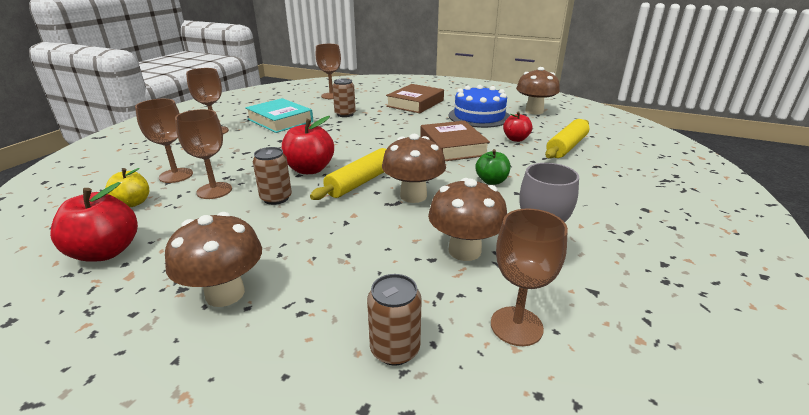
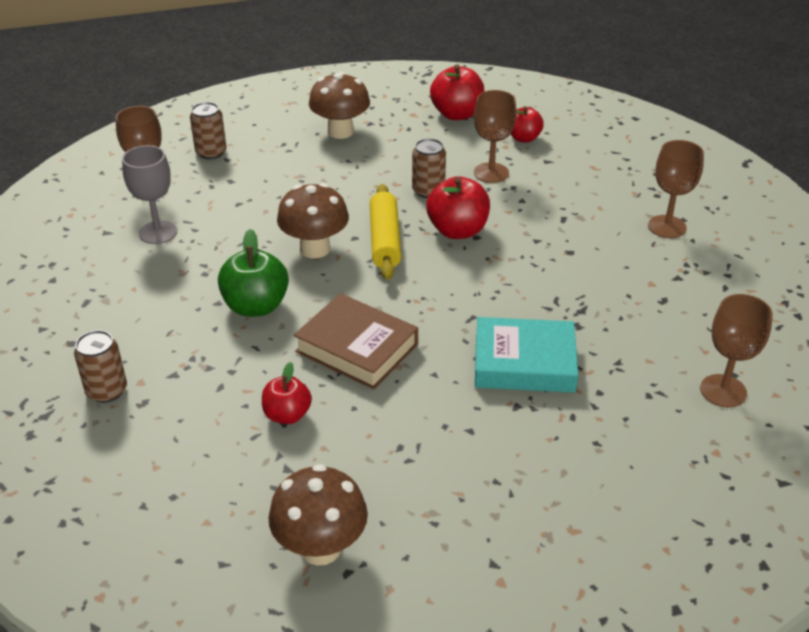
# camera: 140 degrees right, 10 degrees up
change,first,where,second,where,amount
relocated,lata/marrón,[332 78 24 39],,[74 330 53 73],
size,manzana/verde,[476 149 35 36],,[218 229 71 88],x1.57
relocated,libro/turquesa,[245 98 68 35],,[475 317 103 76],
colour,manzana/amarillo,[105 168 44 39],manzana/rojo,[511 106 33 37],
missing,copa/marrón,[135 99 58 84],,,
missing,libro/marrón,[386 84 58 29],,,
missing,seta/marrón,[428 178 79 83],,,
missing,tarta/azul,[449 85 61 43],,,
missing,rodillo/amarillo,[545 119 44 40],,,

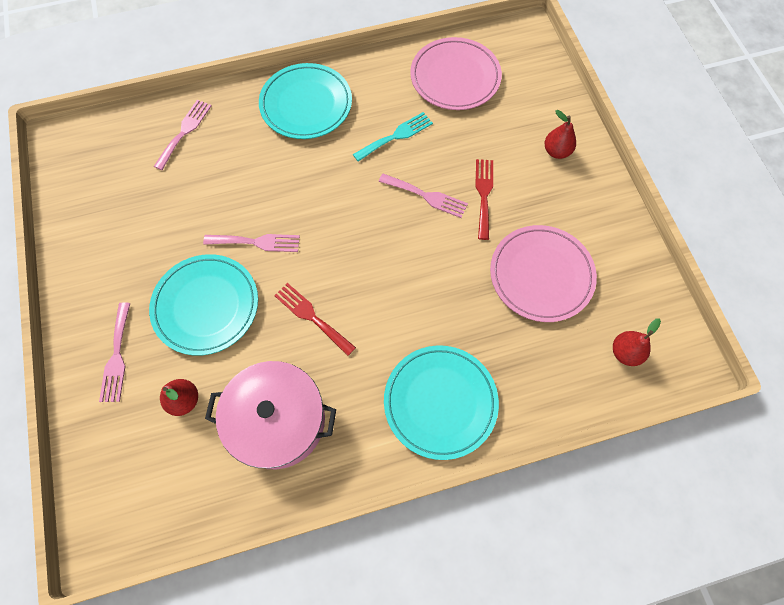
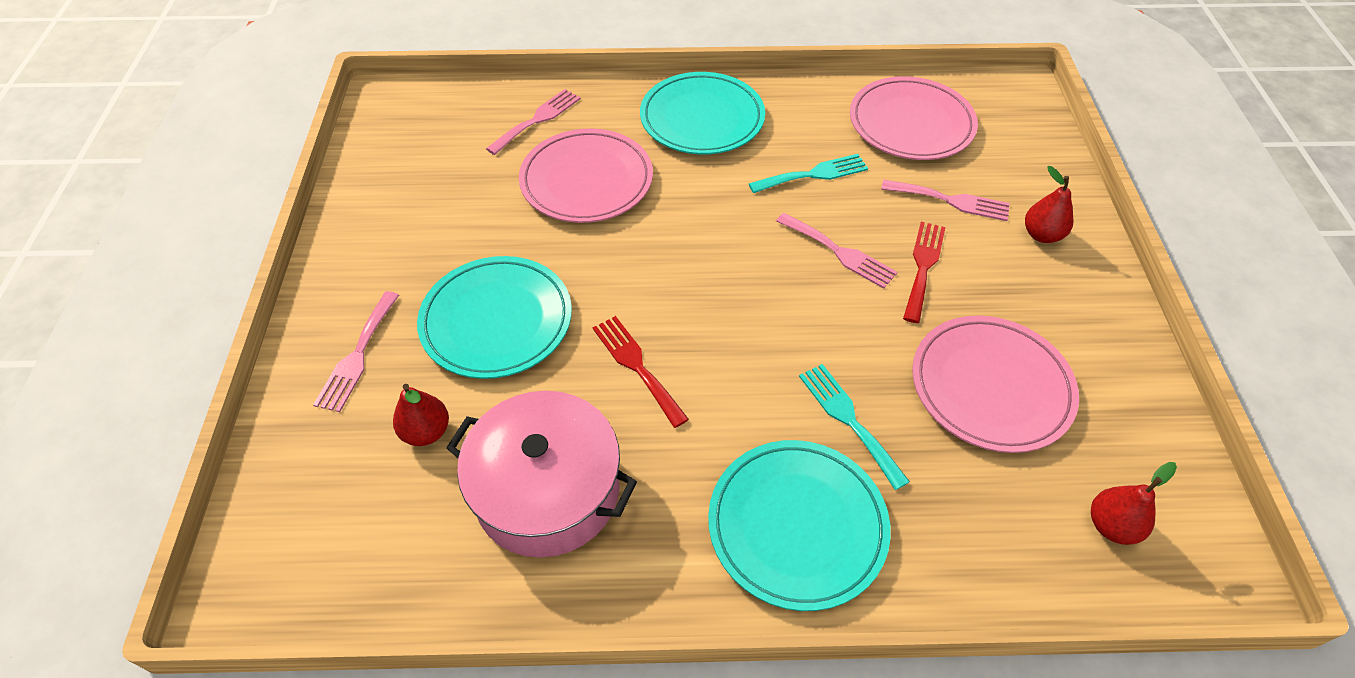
# camera: 15 degrees right, 15 degrees down
change,first,where,second,where,amount
appeared,,,plato/rosa,[519 129 134 94],
appeared,,,tenedor/turquesa,[799 364 111 126],
relocated,tenedor/rosa,[203 234 97 18],,[881 180 129 41],

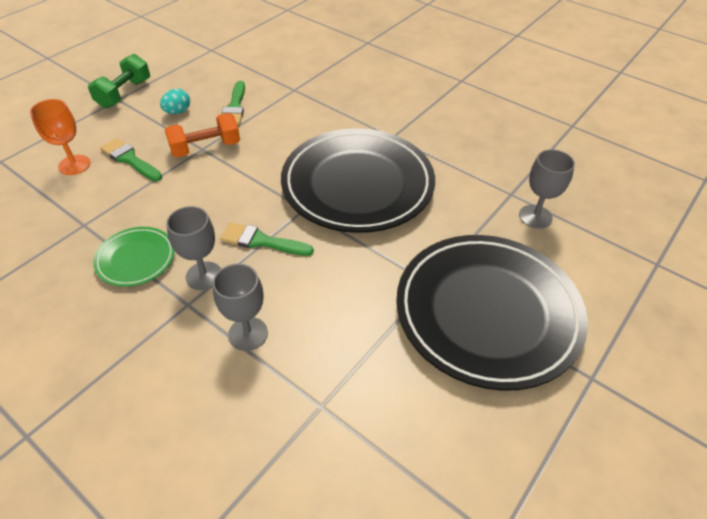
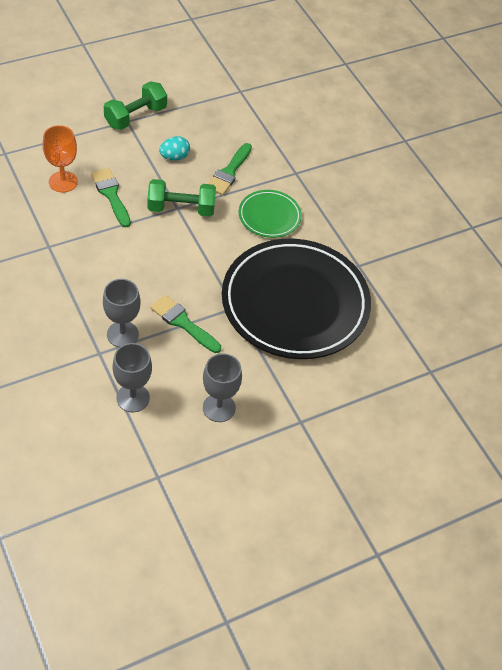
# camera: 20 degrees right, 5 degrees up
change,first,where,second,where,amount
colour,mancuerna/naranja,[165 113 75 44],mancuerna/verde,[147 179 69 38],
relocated,copa/gris,[519 149 56 80],,[203 353 39 69],
relocated,plato/verde,[93 227 82 60],,[239 190 63 48],
missing,plato/negro,[396 235 192 156],,,

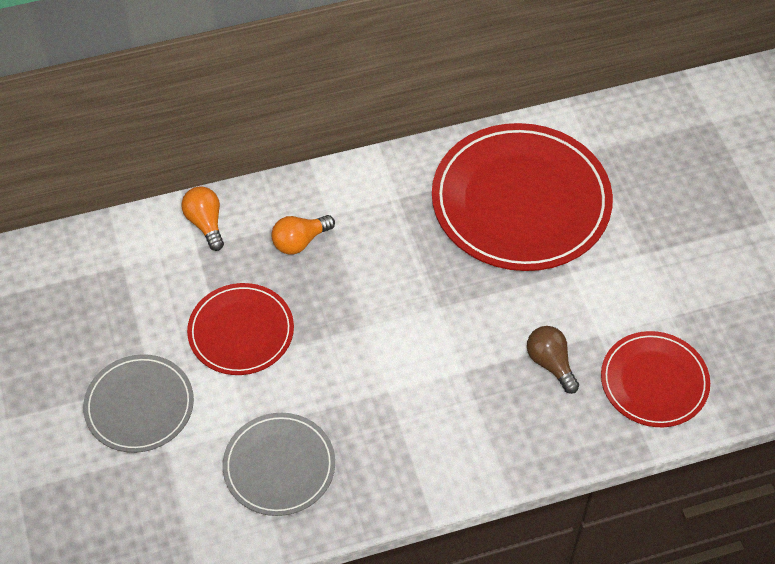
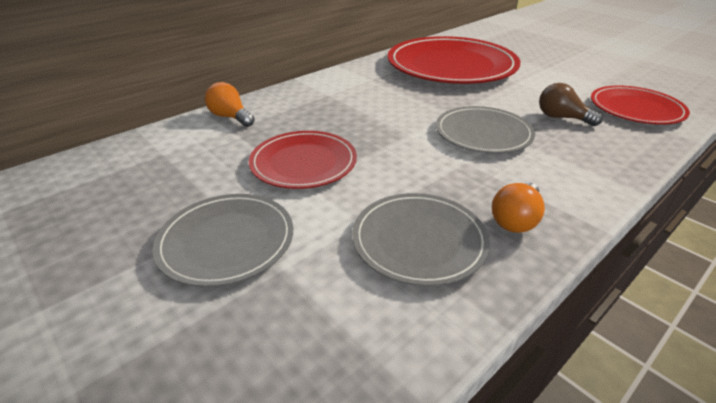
# camera: 25 degrees left, 20 degrees down
change,first,where,second,where,amount
appeared,,,plato/gris,[436 106 99 47],
relocated,bombilla/naranja,[271 215 64 39],,[492 183 53 50],

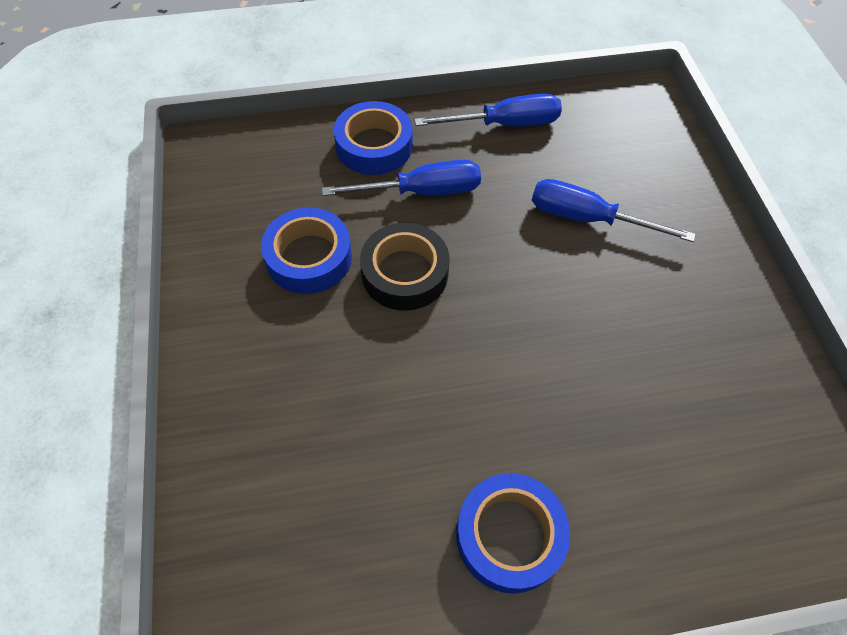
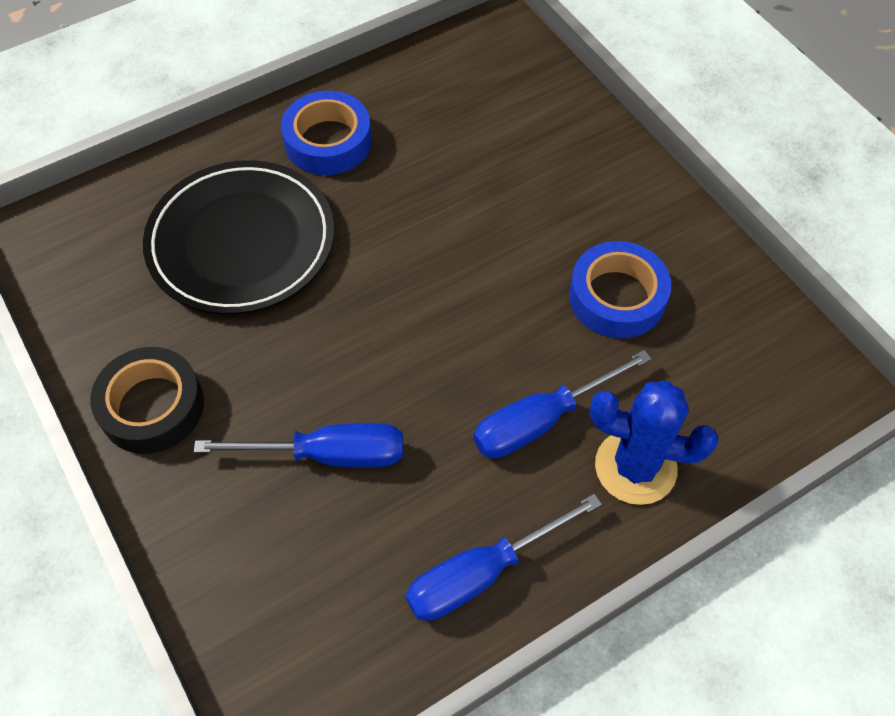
# camera: 160 degrees right, 0 degrees up
change,first,where,second,where,amount
relocated,cinta adhesiva/negro,[360 223 89 88],,[90 347 114 107],
appeared,,,plato/negro,[143 160 191 155],
exchanged,cinta adhesiva/azul,[334 101 79 74],cactus/azul,[589 380 130 125],

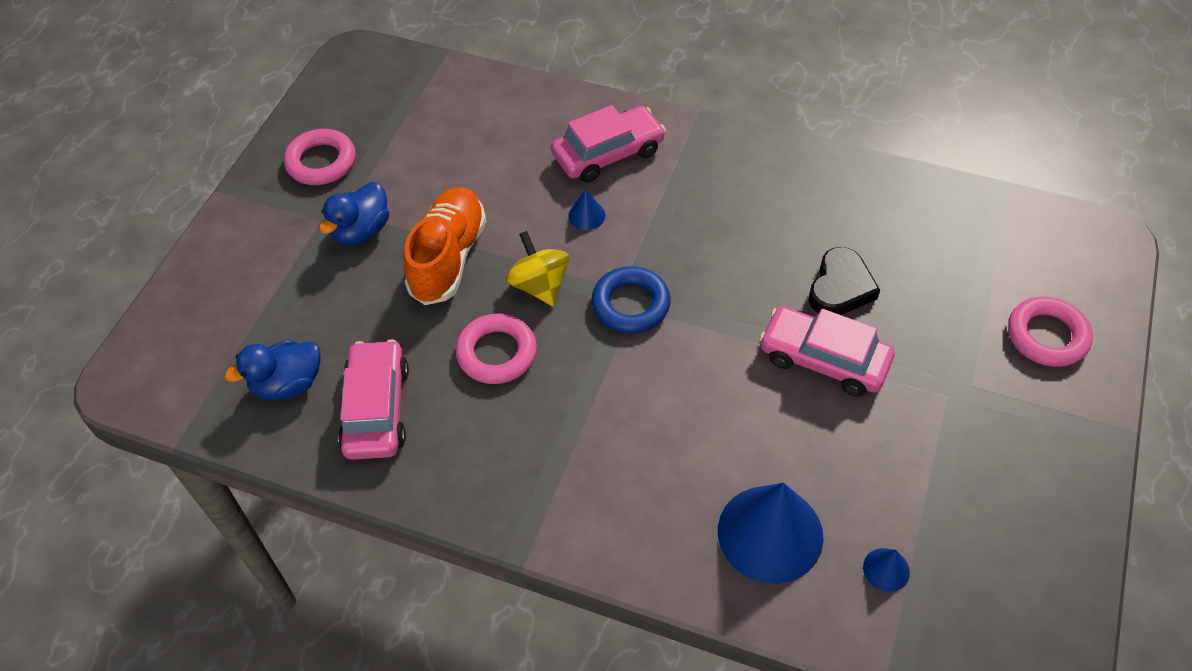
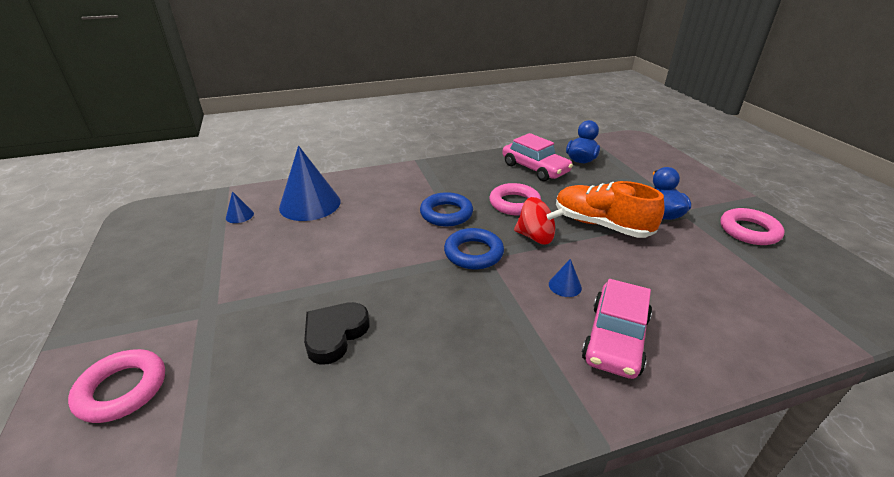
# camera: 140 degrees right, 20 degrees down
change,first,where,second,where,amount
spun,corazón/negro,[809 247 71 68],,[304 302 66 63],45 degrees clockwise
appeared,,,anillo/azul,[420 192 53 35],
colour,peonza/amarillo,[506 231 63 75],peonza/rojo,[514 197 52 47],
spun,zapato/naranja,[404 187 82 118],,[556 181 109 57],150 degrees clockwise
missing,coche/rosa,[759 306 136 90],,,

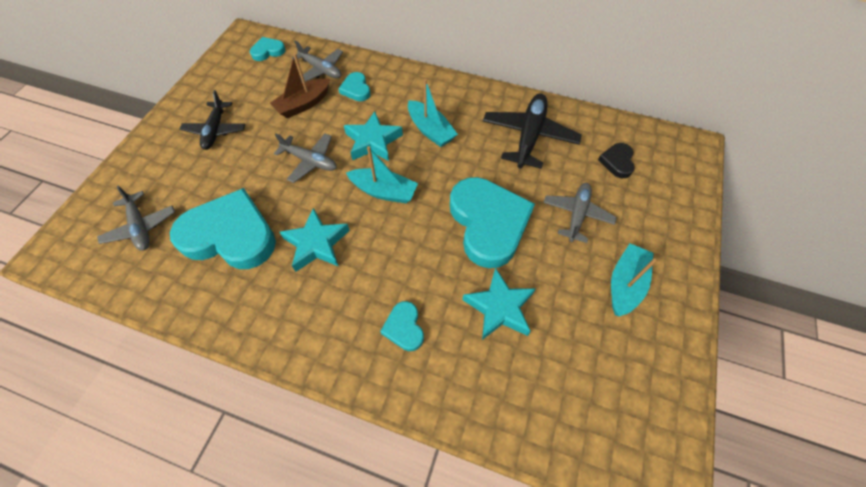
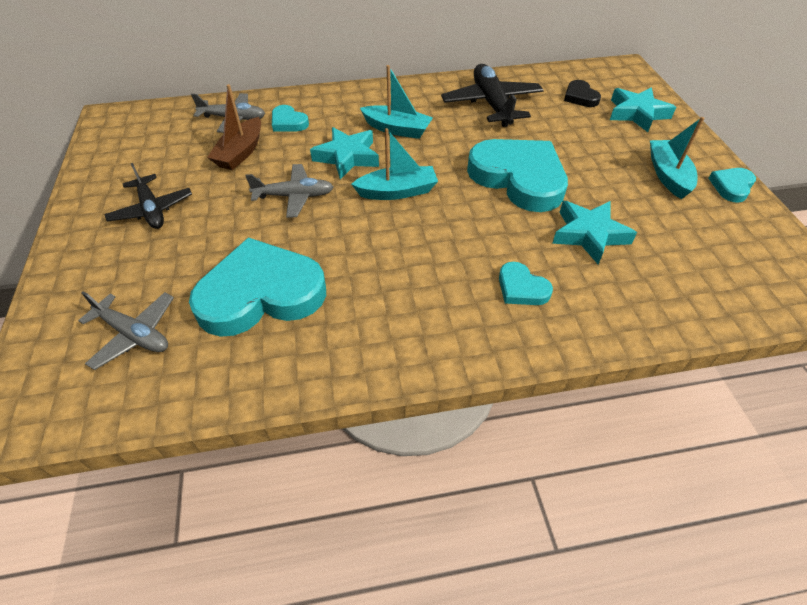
# camera: 30 degrees left, 10 degrees down
change,first,where,second,where,amount
relocated,estrella/turquesa,[280 208 70 64],,[610 87 66 45],
relocated,corazón/turquesa,[250 37 36 24],,[708 168 48 35],
missing,avión/gris,[544 183 73 60],,,

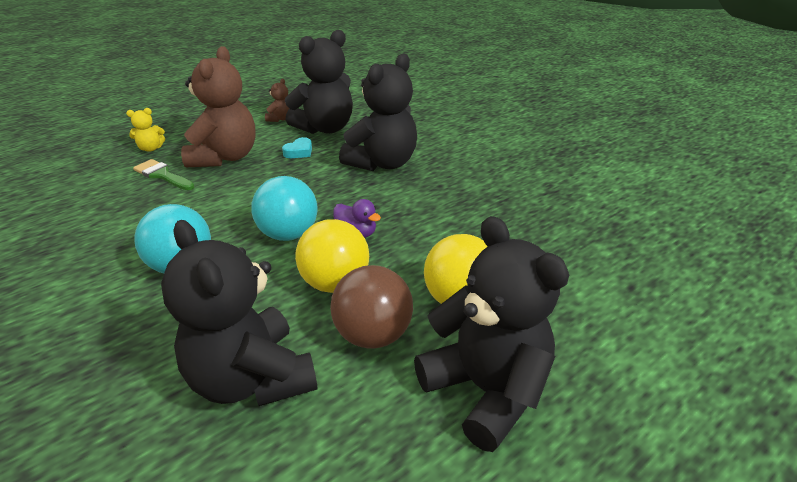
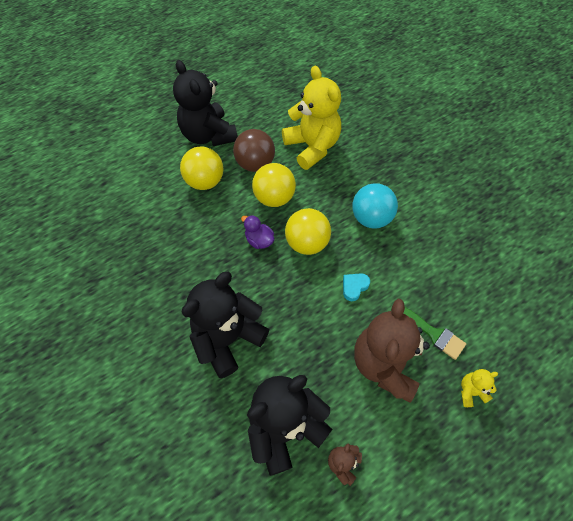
# camera: 175 degrees left, 25 degrees up
change,first,where,second,where,amount
colour,osito/negro,[161 220 157 186],osito/amarillo,[282 66 59 104],
colour,pelota/turquesa,[251 176 67 65],pelota/amarillo,[285 208 46 47],
relocated,corazón/turquesa,[282 137 30 21],,[343 273 27 28],

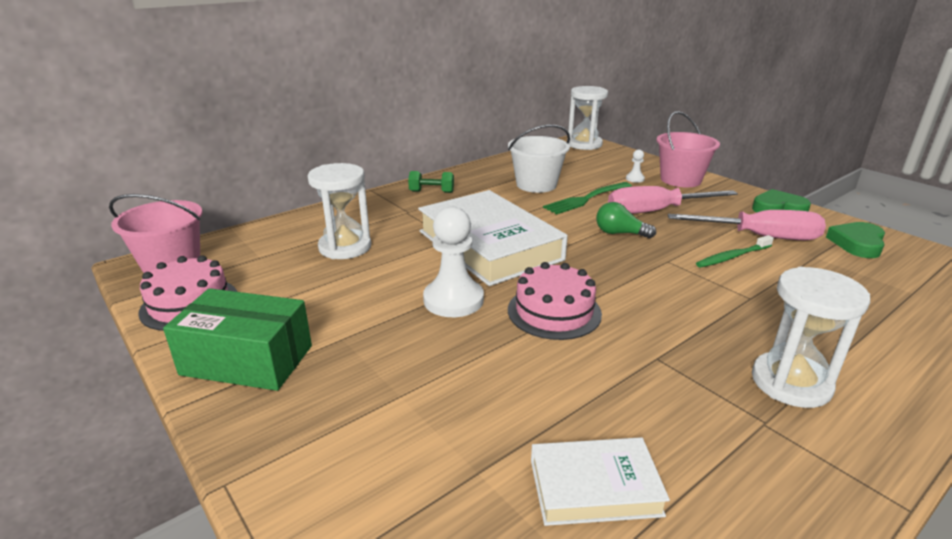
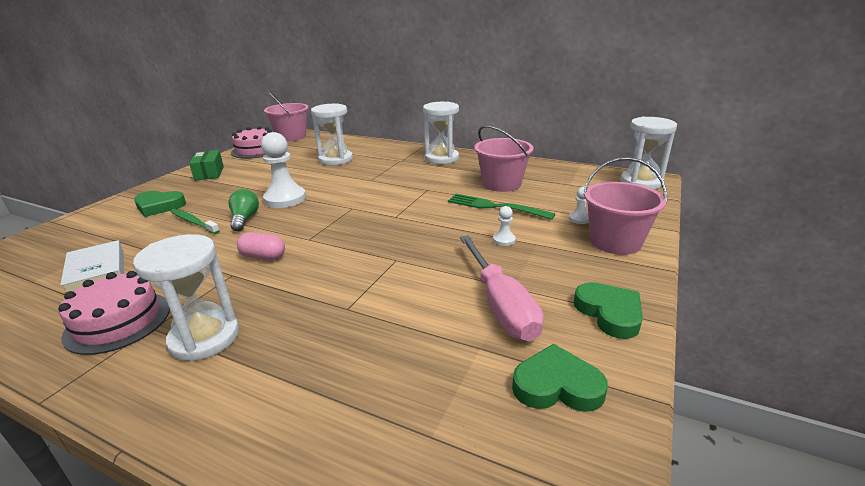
# camera: 65 degrees right, 0 degrees up
change,first,where,second,where,amount
relocated,tarta/rosa,[508 262 94 78],,[58 271 112 84],
appeared,,,corazón/verde,[134 191 52 26],
relocated,cepillo de dientes/verde,[696 235 78 33],,[170 209 50 25],
size,caja/verde,[163 288 149 103],,[189 150 35 31],x0.63
relocated,bombilla/verde,[596 202 60 36],,[228 189 31 42],
appeared,,,cápsula/rosa,[237 232 48 28],
exchanged,mancuerna/verde,[408 171 46 22],reloj de arena/blanco,[423 102 36 62],
colour,balde/blanco,[508 125 62 68],balde/rosa,[474 125 60 67],
exchanged,destornillador/rosa,[608 186 130 28],peón/blanco,[493 206 23 40],
missing,libro/blanco,[418 190 150 96],,,

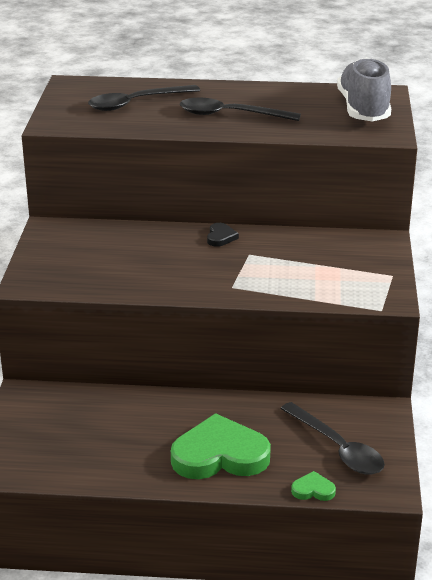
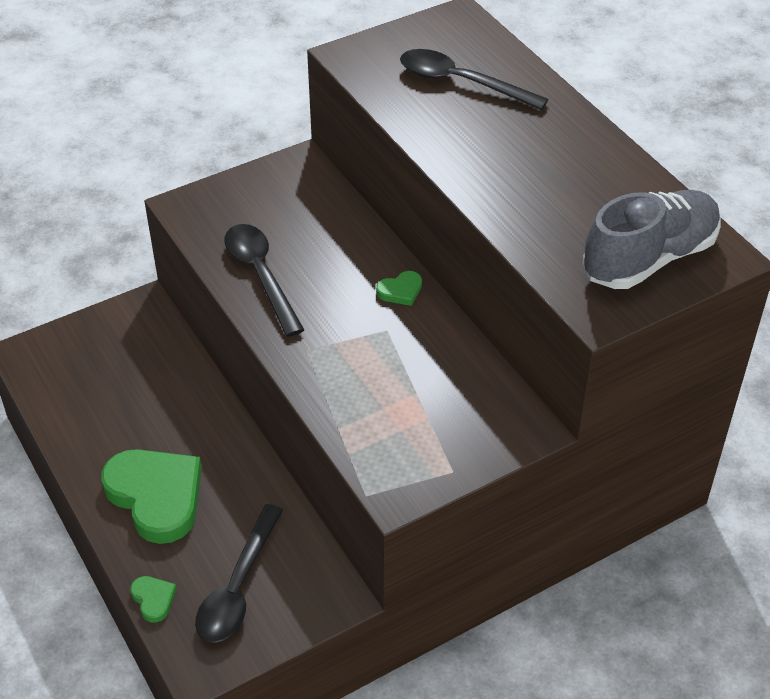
# camera: 55 degrees right, 15 degrees up
change,first,where,second,where,amount
relocated,cuchara/negro,[180 98 121 23],,[224 224 80 113],
colour,corazón/negro,[207 223 32 24],corazón/verde,[376 271 46 35],

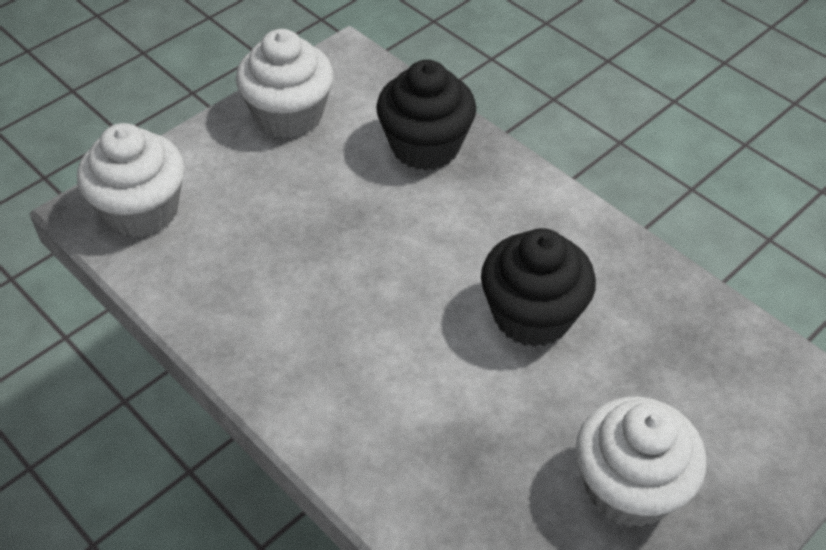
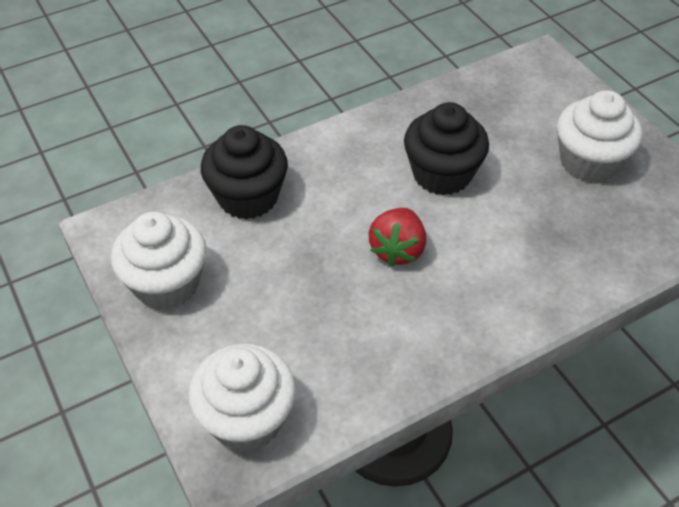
# camera: 75 degrees left, 0 degrees up
change,first,where,second,where,amount
appeared,,,fresa/rojo,[368 208 58 58],

